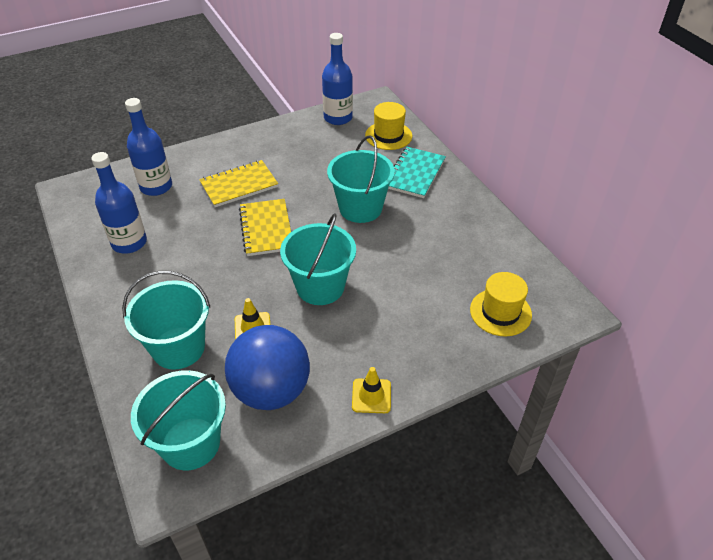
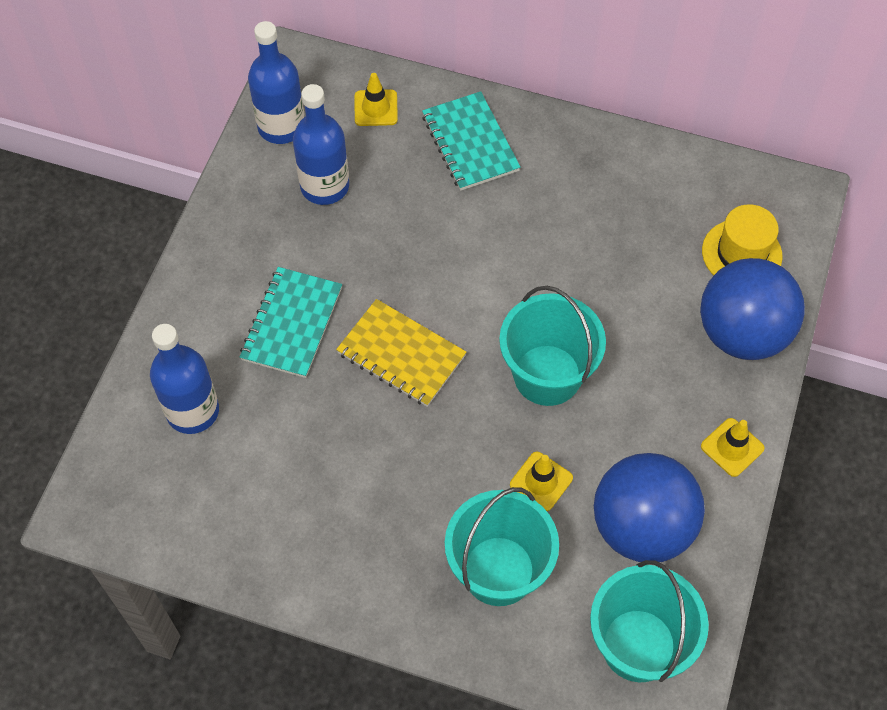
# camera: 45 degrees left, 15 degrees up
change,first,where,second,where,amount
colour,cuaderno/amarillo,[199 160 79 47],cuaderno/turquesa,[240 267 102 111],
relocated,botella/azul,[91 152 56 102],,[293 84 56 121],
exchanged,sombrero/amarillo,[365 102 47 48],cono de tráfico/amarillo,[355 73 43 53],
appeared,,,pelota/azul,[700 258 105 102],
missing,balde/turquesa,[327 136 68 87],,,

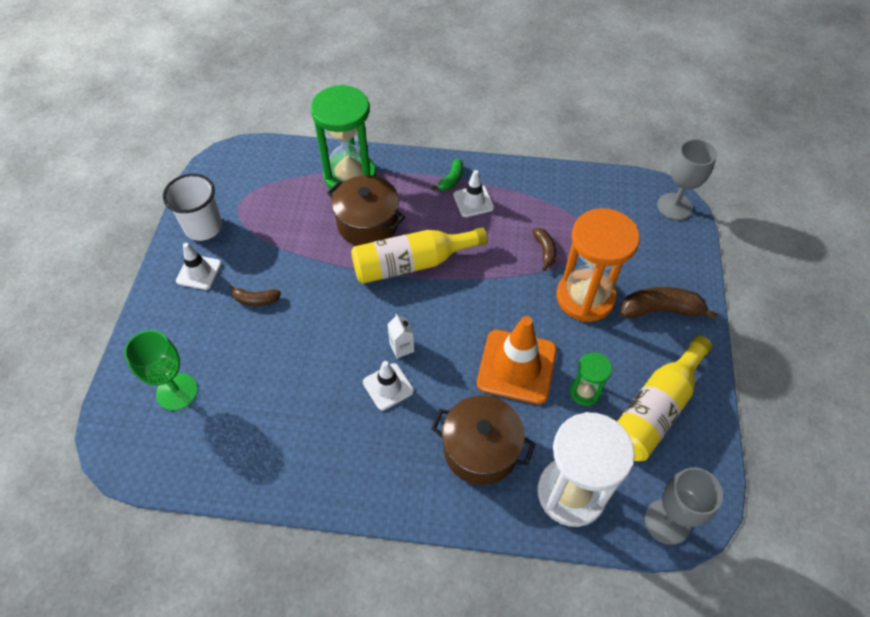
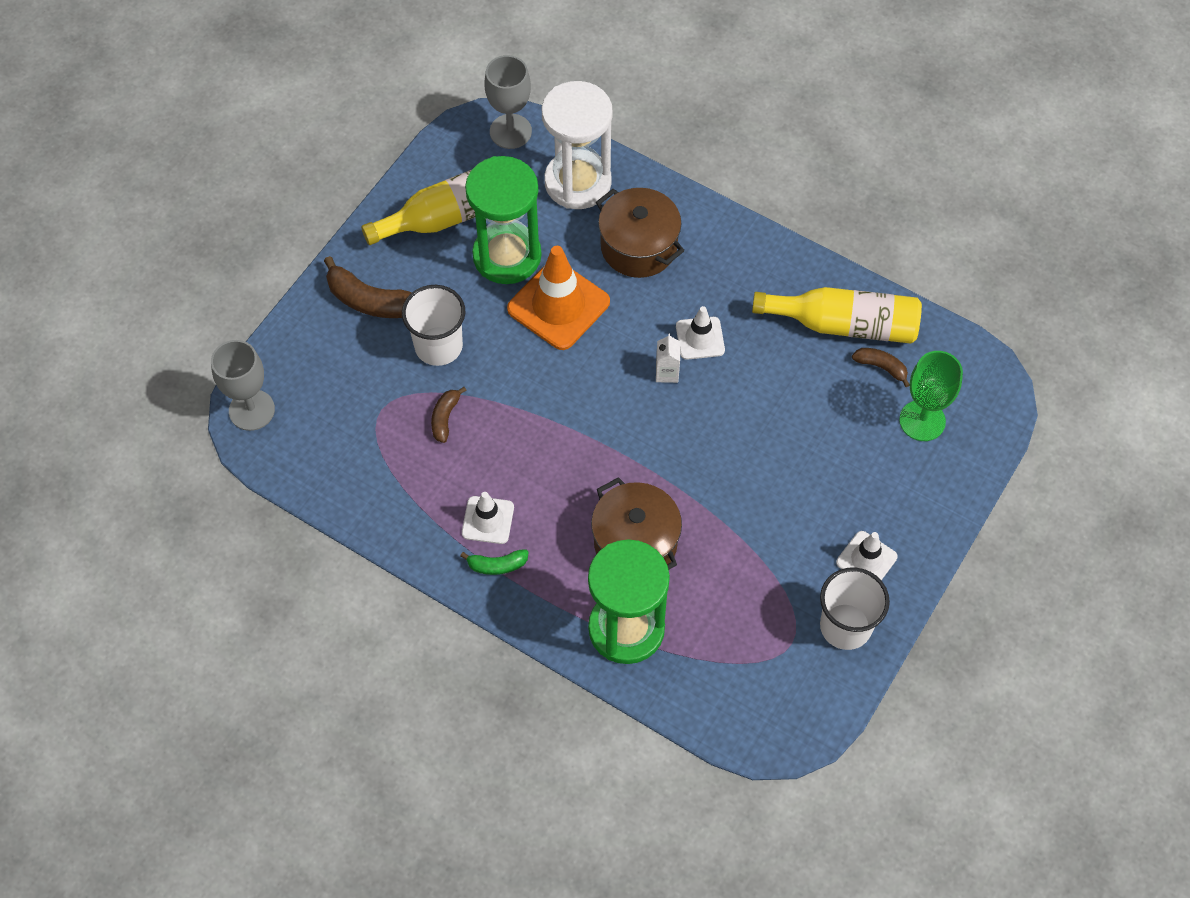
# camera: 155 degrees left, 5 degrees up
change,first,where,second,where,amount
exchanged,reloj de arena/naranja,[557 208 83 114],vaso/blanco,[402 285 63 81],
spun,plátano/verde,[432 159 31 32],,[460 549 69 26],150 degrees counterclockwise
size,reloj de arena/verde,[570 353 42 53],,[465 156 77 128],x2.04
relocated,botella/amarillo,[351 227 137 57],,[752 287 170 57],
relocated,plátano/marrón,[229 285 52 21],,[852 348 58 39],

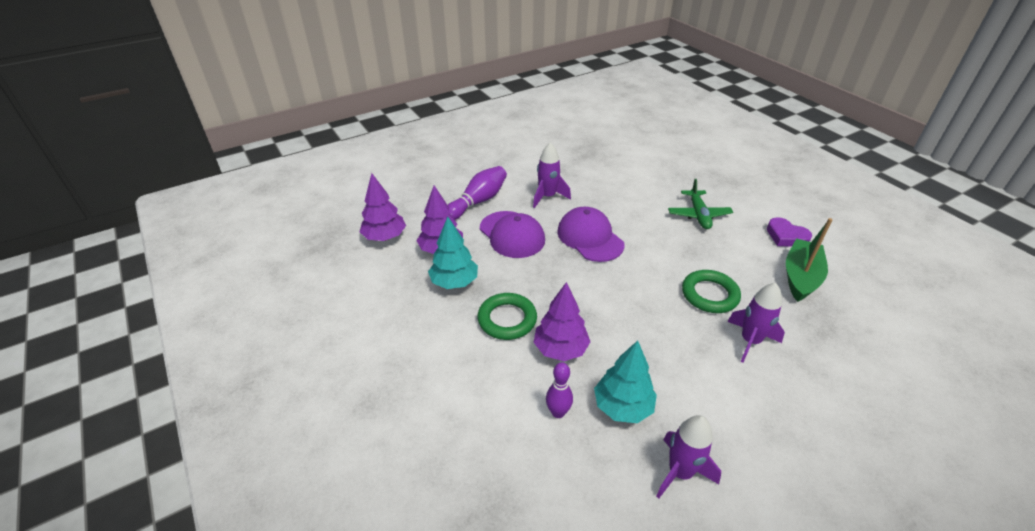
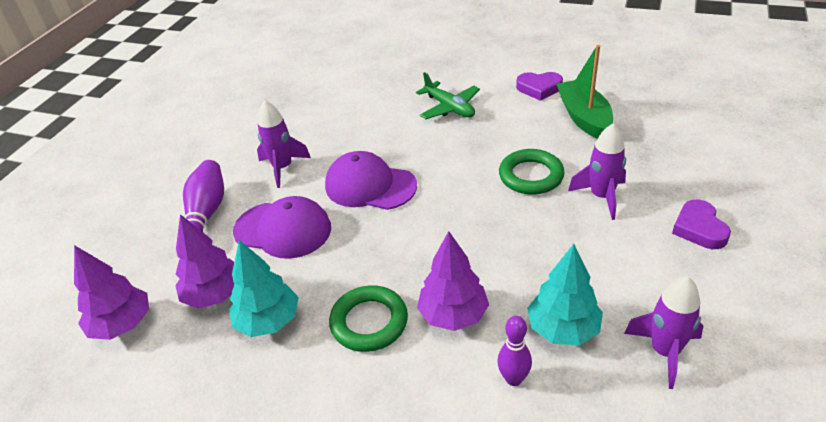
# camera: 35 degrees left, 0 degrees up
change,first,where,second,where,amount
appeared,,,corazón/morado,[672 200 59 49],

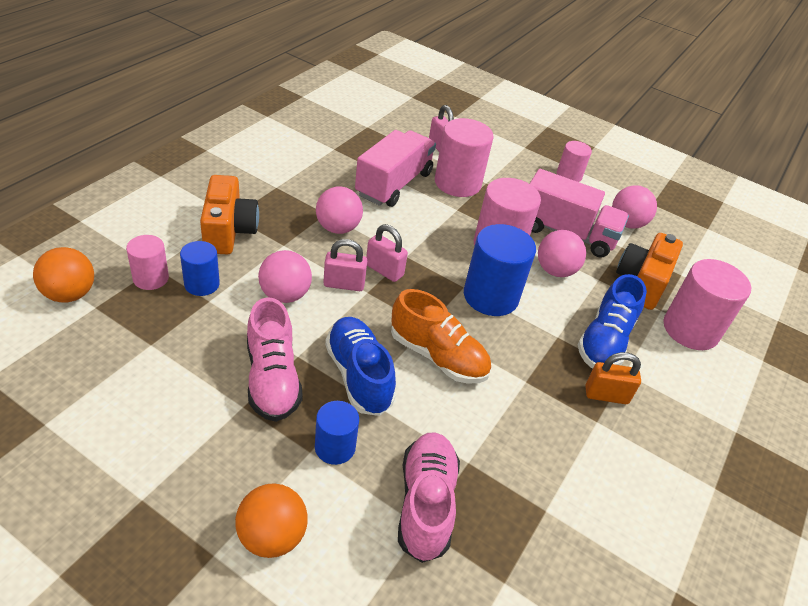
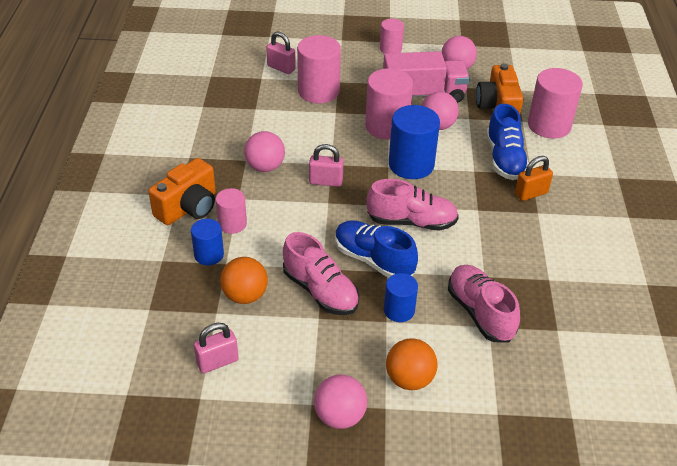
# camera: 25 degrees left, 0 degrees up
change,first,where,second,where,amount
spun,cámara/naranja,[200 175 59 79],,[148 158 68 67],75 degrees clockwise
relocated,candado/rosa,[323 239 44 52],,[194 323 45 50],
relocated,cilindro/rosa,[126 235 43 55],,[216 188 31 46],
relocated,pelota/naranja,[33 247 61 56],,[220 257 48 47],
relocated,pelota/rosa,[258 250 54 53],,[314 375 53 54],
colour,zapato/naranja,[391 289 100 94],zapato/rosa,[367 179 92 52],
missing,camión/rosa,[355 130 81 77],,,

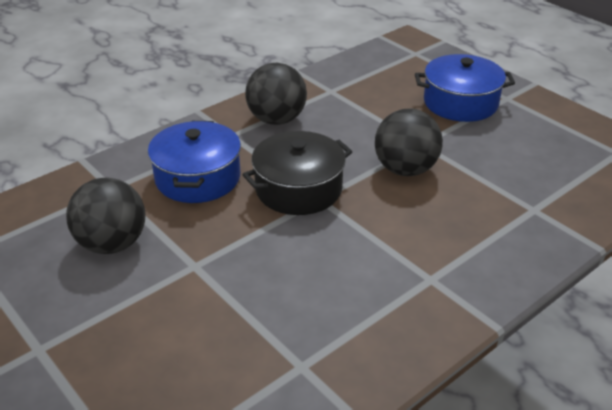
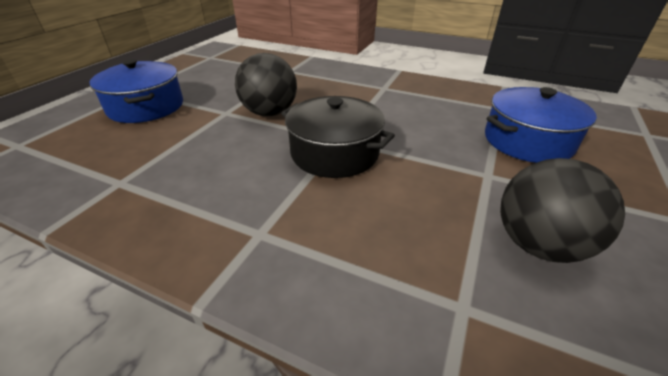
# camera: 115 degrees left, 0 degrees up
change,first,where,second,where,amount
relocated,olla/azul,[148 121 93 82],,[485 87 112 76],
missing,pelota/negro,[245 63 62 62],,,

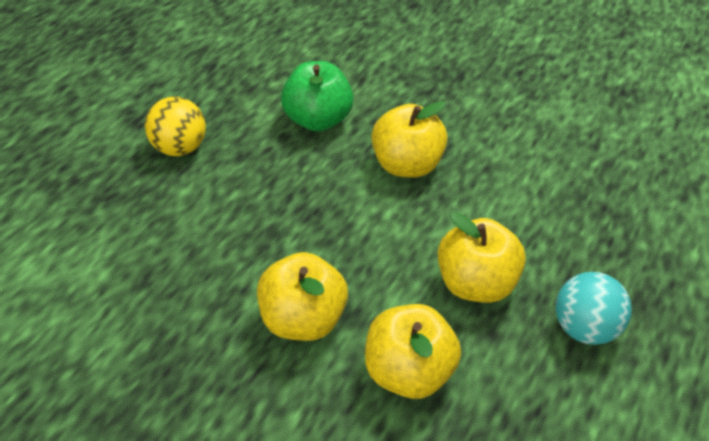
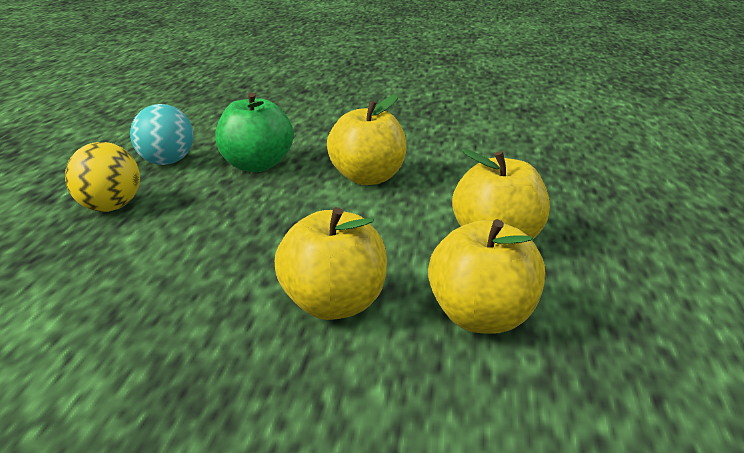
# camera: 20 degrees left, 20 degrees down
change,first,where,second,where,amount
relocated,pelota/turquesa,[556 272 76 73],,[130 104 63 61],

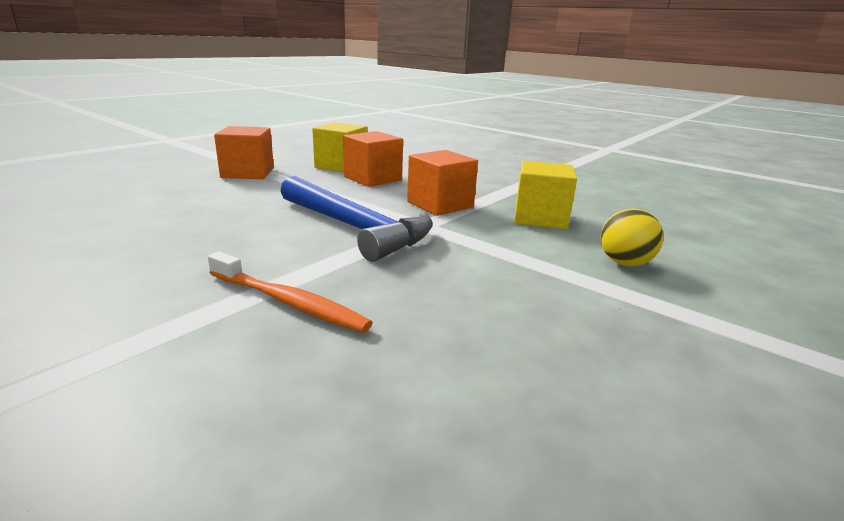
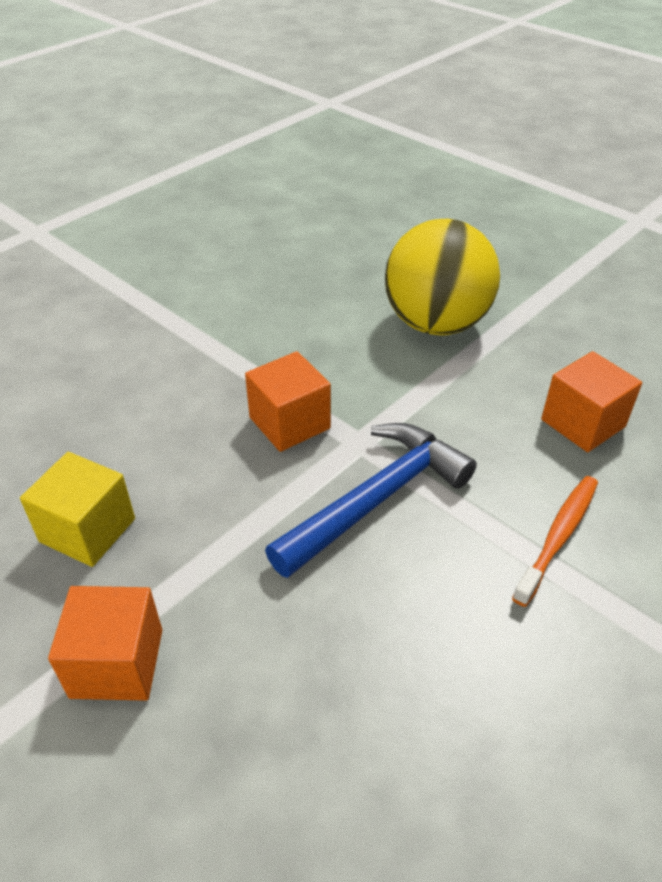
# camera: 85 degrees left, 20 degrees up
change,first,where,second,where,amount
size,pelota/amarillo,[601 208 63 58],,[385 219 115 117],x2.28
relocated,cubo/naranja,[343 131 60 56],,[541 351 101 101],
missing,cubo/amarillo,[514 161 63 68],,,

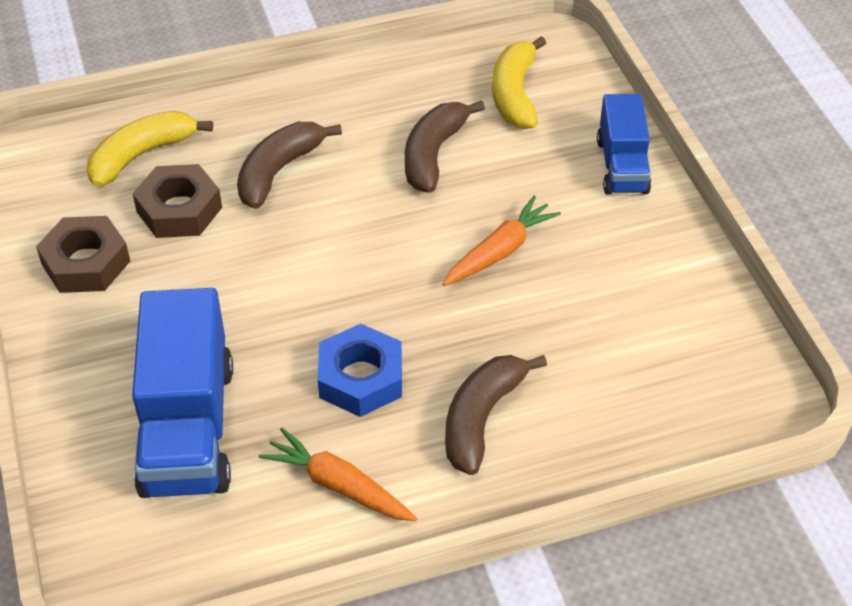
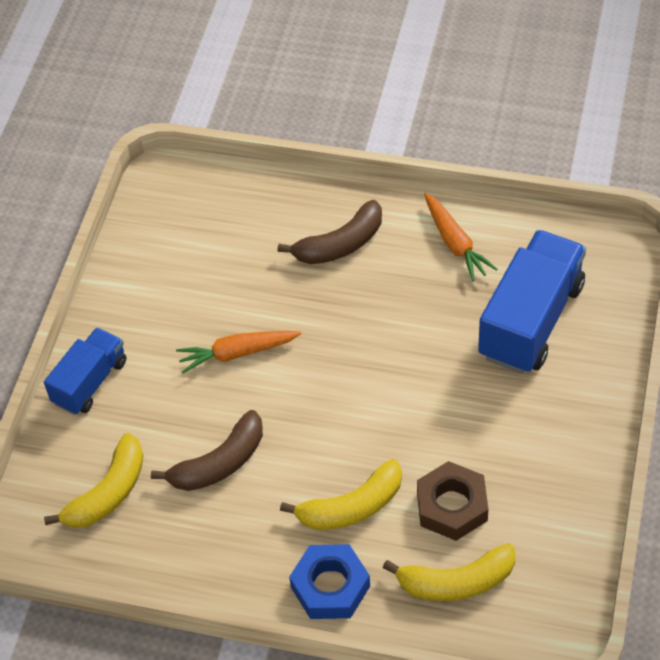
# camera: 145 degrees left, 5 degrees up
change,first,where,second,where,amount
colour,plátano/marrón,[237 122 105 87],plátano/amarillo,[280 459 122 71],
relocated,tuerca/azul,[318 324 84 93],,[289 544 81 75],
missing,tuerca/marrón,[36 216 94 77],,,

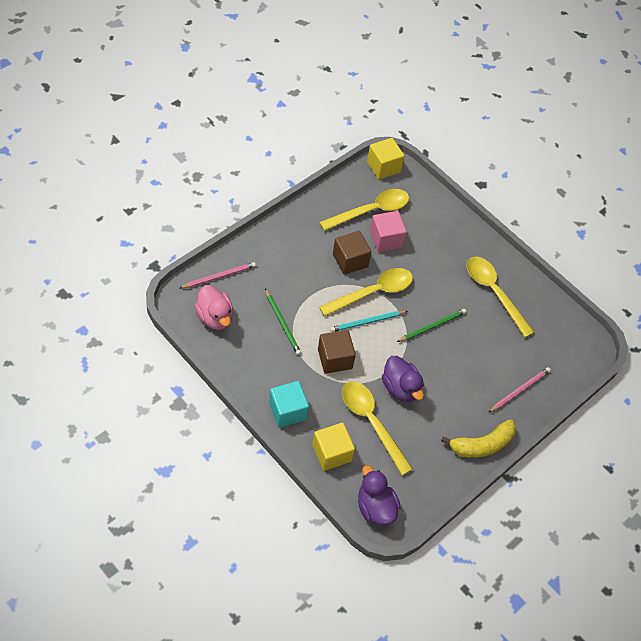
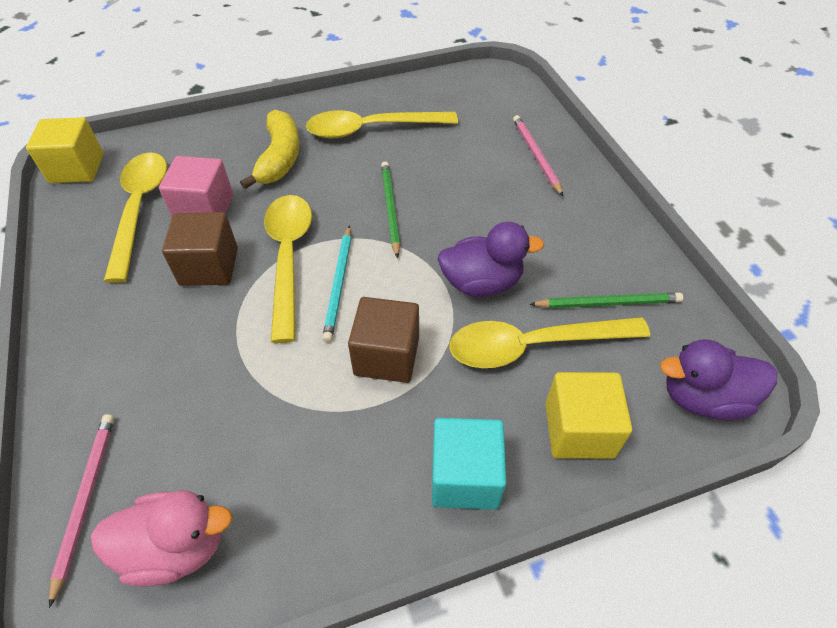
# camera: 60 degrees left, 5 degrees down
change,first,where,second,where,amount
relocated,plátano/amarillo,[441 419 75 39],,[240 110 60 79],
relocated,lápiz/verde,[265 289 36 66],,[529 293 154 15],

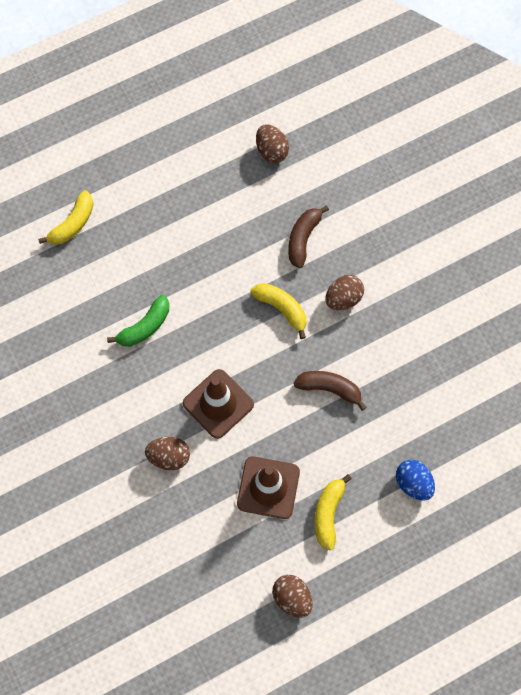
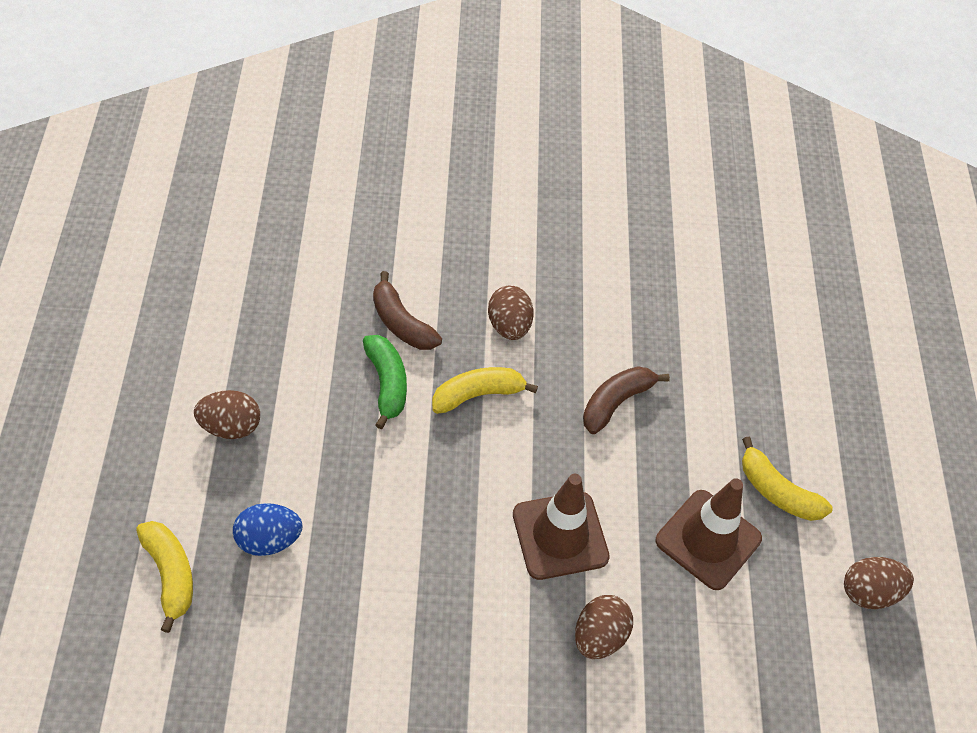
# camera: 65 degrees left, 15 degrees down
change,first,where,second,where,amount
relocated,huevo/marrón,[256 124 33 39],,[194 390 66 49],
relocated,huevo/azul,[396 459 39 42],,[233 503 69 53],
relocated,plátano/verde,[107 295 62 51],,[363 335 44 94],

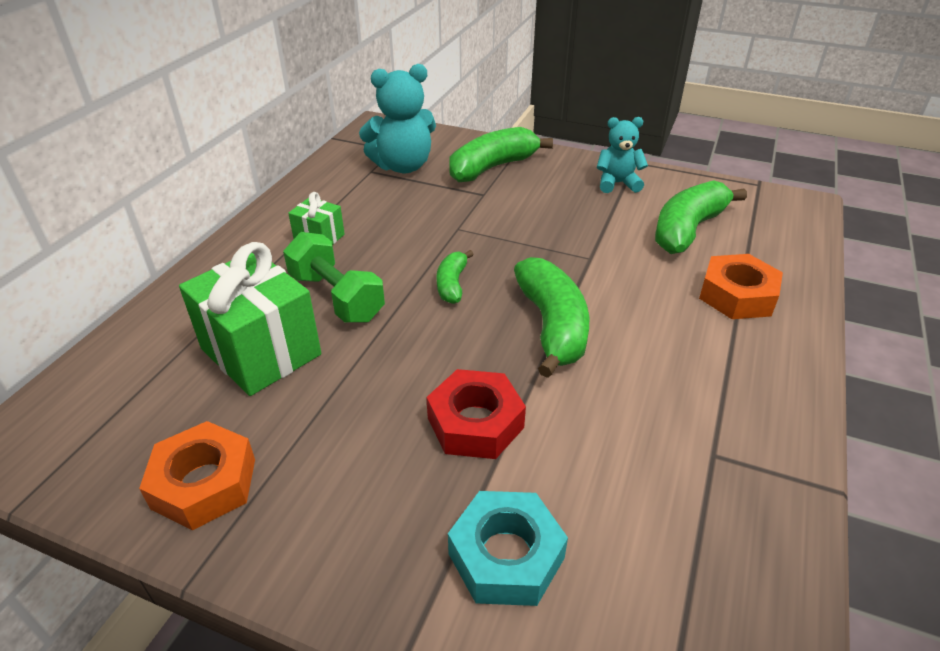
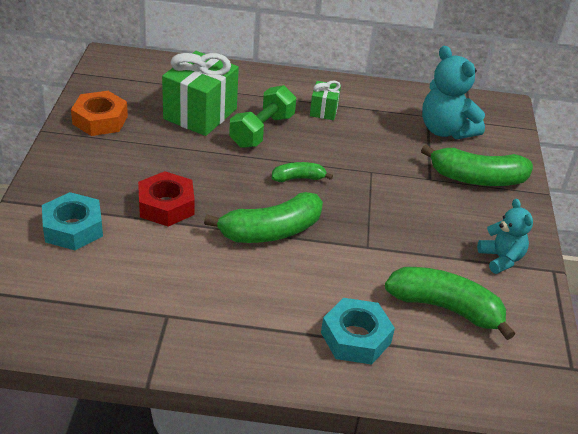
# camera: 70 degrees right, 0 degrees up
change,first,where,second,where,amount
colour,tuerca/naranja,[699 254 84 65],tuerca/turquesa,[321 298 74 66],
spun,plátano/verde,[449 127 104 55],,[421 145 112 41],150 degrees clockwise

